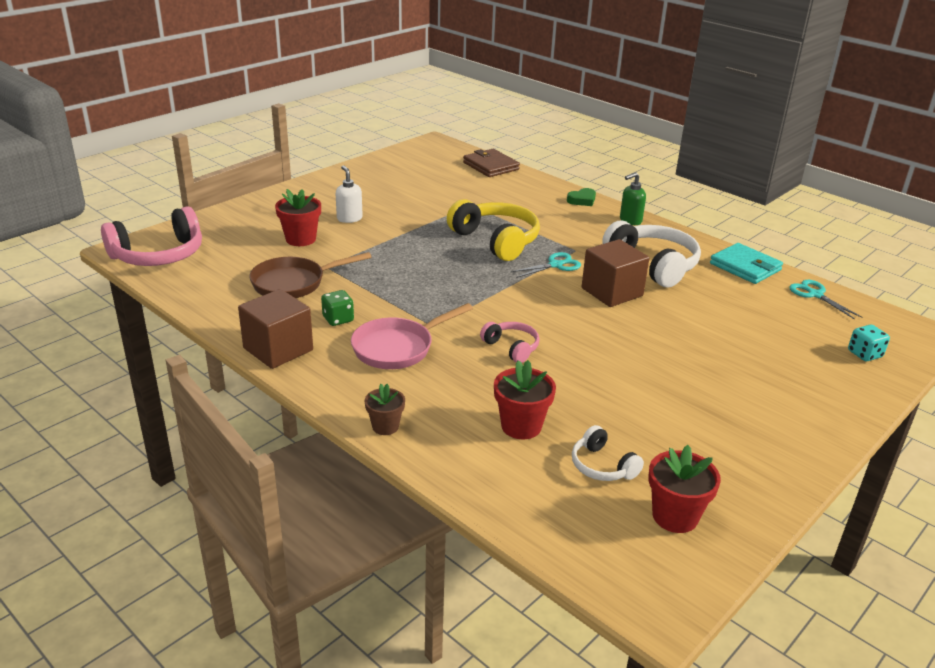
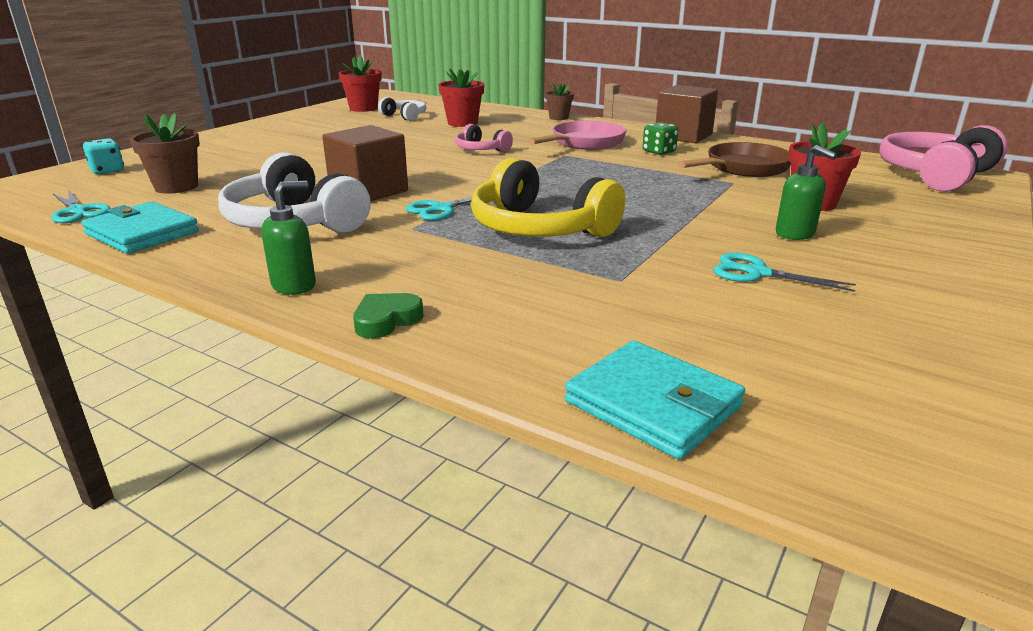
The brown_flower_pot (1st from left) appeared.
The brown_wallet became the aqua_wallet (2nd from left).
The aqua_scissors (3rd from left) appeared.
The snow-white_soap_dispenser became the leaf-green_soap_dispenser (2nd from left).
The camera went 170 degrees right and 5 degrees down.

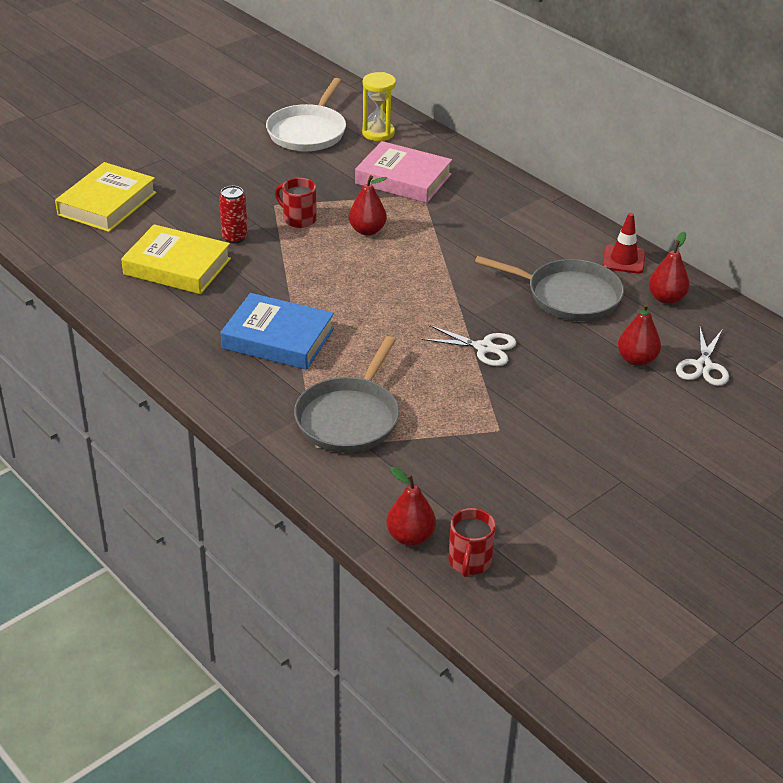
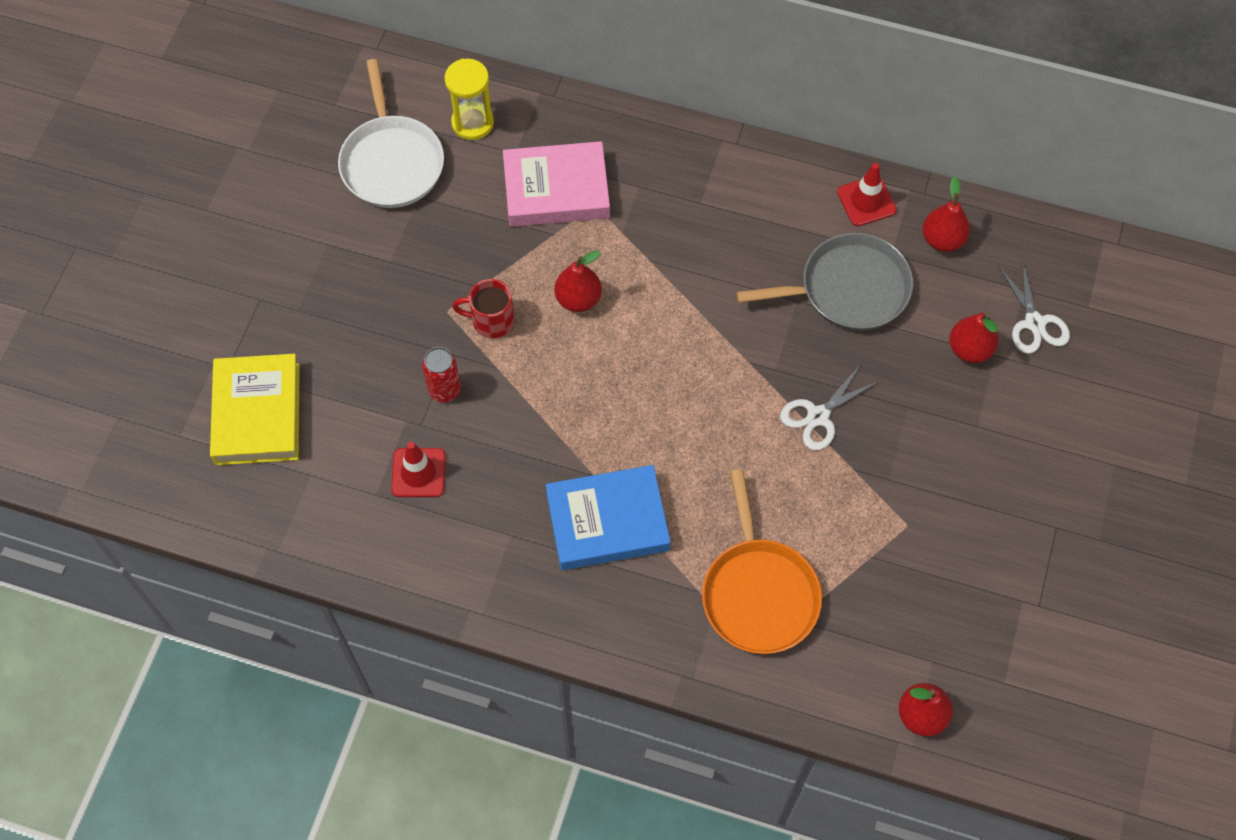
The bright_yellow_hardcover (2nd from left) was replaced by the scarlet_safety_cone (1st from left).
The gray_frying_pan (1st from left) became the orange-coloured_frying_pan.
The snow-white_scissors (1st from left) turned 150 degrees clockwise.
The scarlet_tea_mug (2nd from left) disappeared.
The camera went 30 degrees left and 25 degrees up.

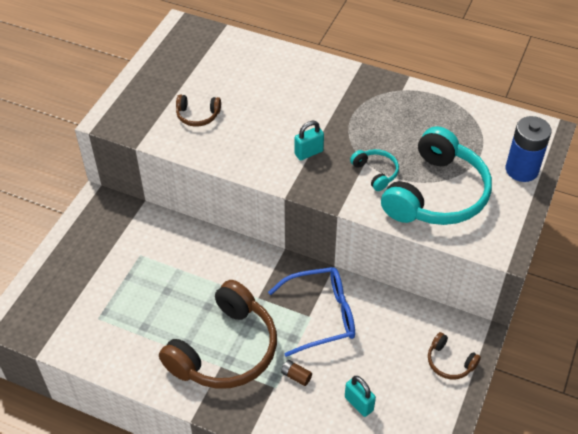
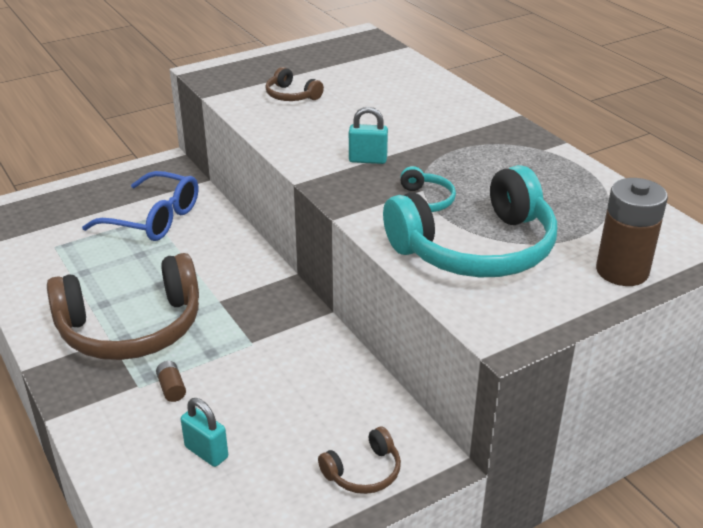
The royal_blue_spectacles moved.
The aqua_padlock (2nd from left in the first image) turned 45 degrees counterclockwise.
The brown_over-ear_headphones (3rd from left) turned 105 degrees counterclockwise.
The royal_blue_power_cell became the brown_power_cell (2nd from left).
The camera went 35 degrees right and 15 degrees down.

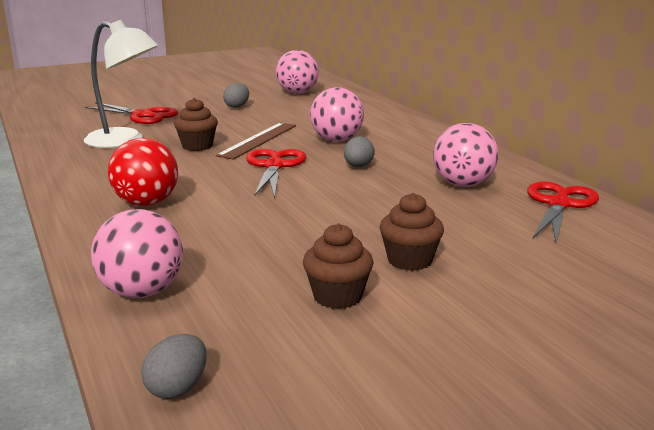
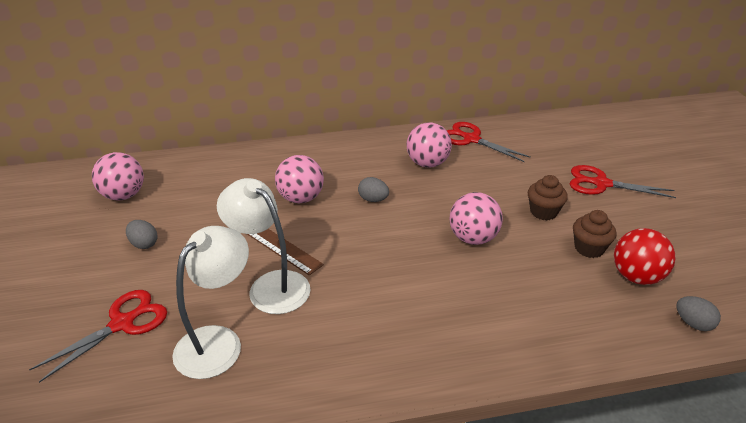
The brown_muffin (1st from left) was replaced by the snow-white_lamp (2nd from left).
The pink_sphere (1st from left in the first image) moved.
The scarlet_scissors (2nd from left in the first image) moved.
The scarlet_sphere moved.
The camera went 75 degrees left and 15 degrees up.

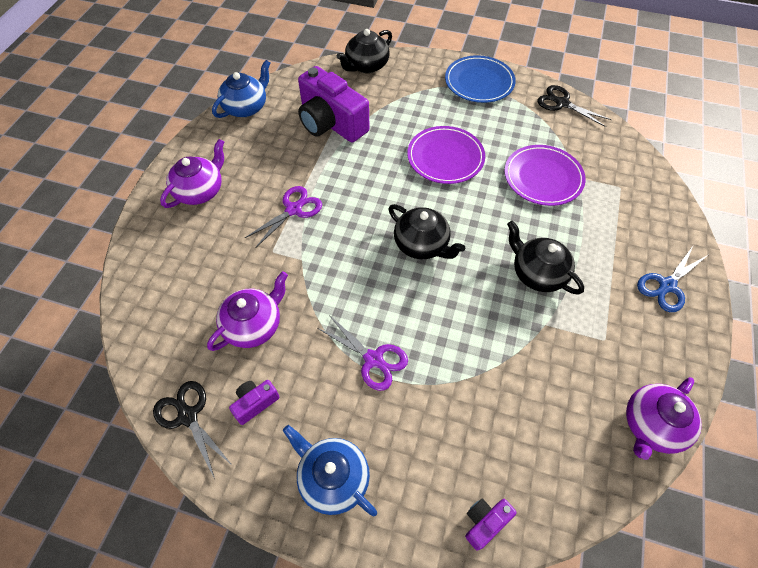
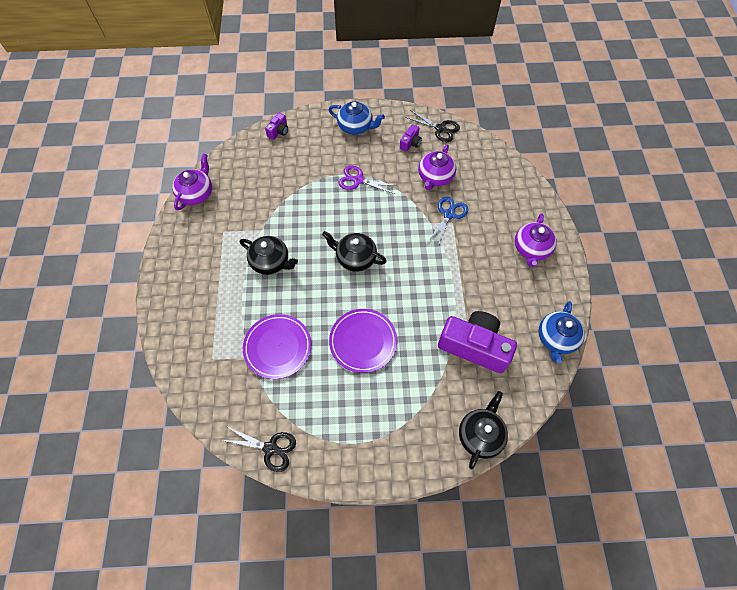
The royal_blue_scissors moved.
The purple_scissors (1st from left) disappeared.
The royal_blue_plate disappeared.
The camera went 160 degrees right and 5 degrees up.

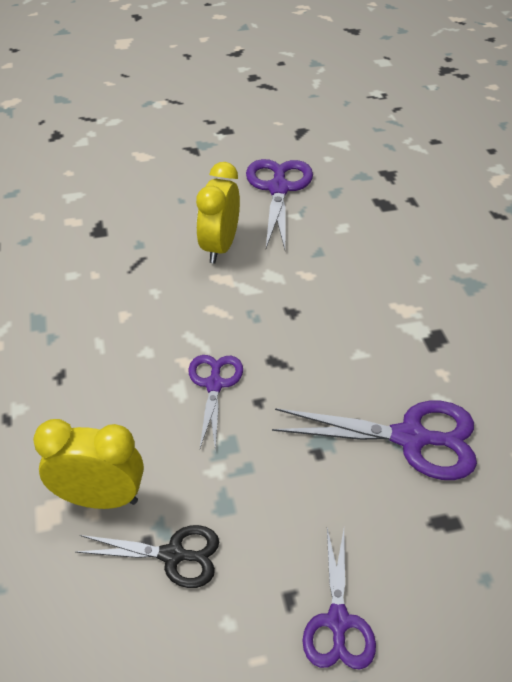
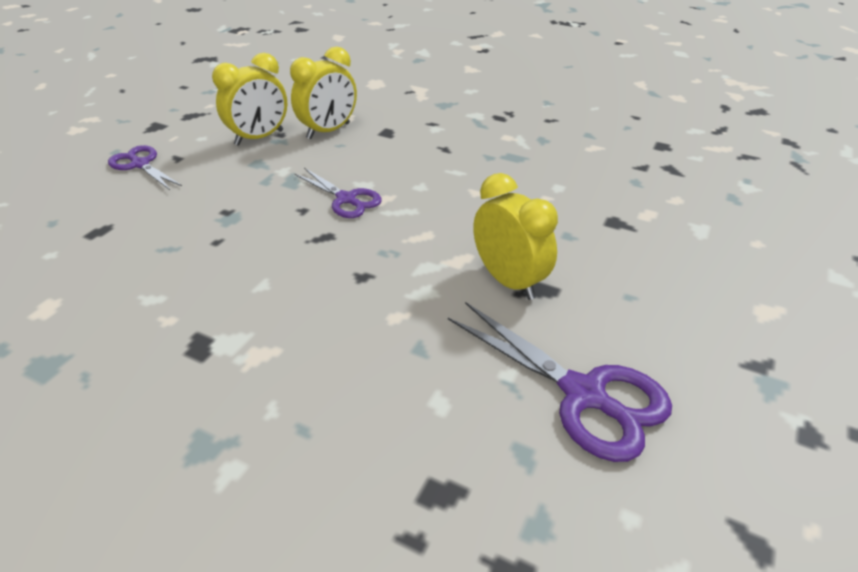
The black_scissors was replaced by the bright_yellow_alarm_clock (1st from left).
The purple_scissors (4th from left) disappeared.
The camera went 130 degrees right and 5 degrees down.

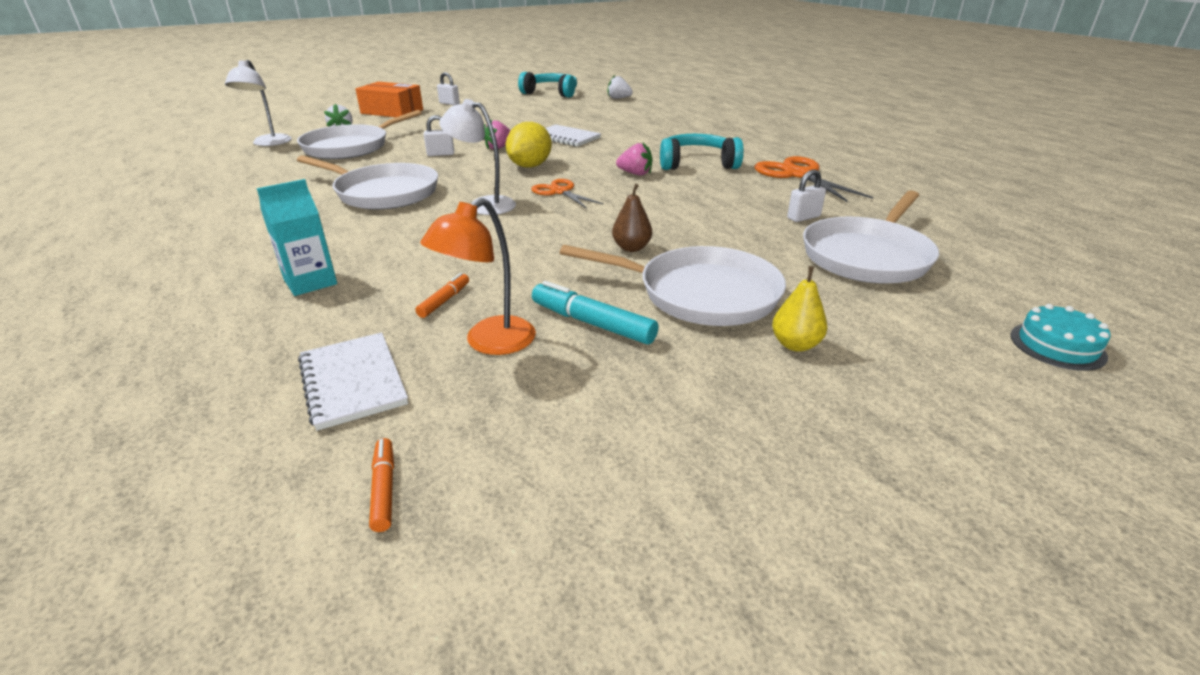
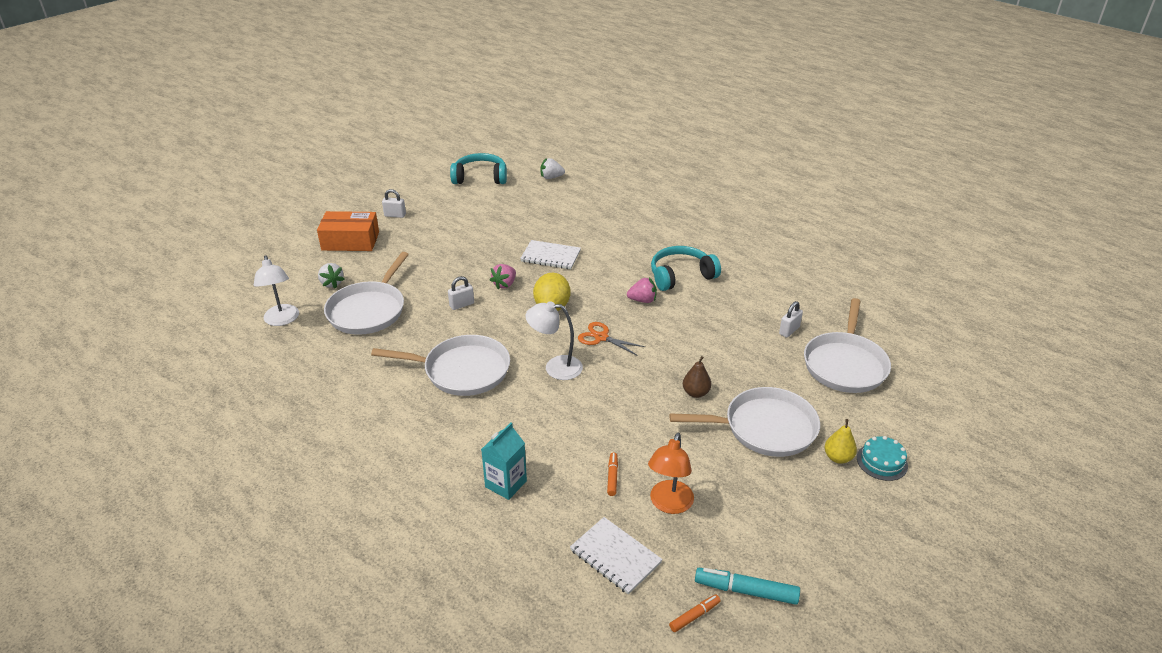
The orange-coloured_marker (1st from left in the first image) turned 90 degrees clockwise.
The aqua_marker moved.
The aqua_layer_cake moved.
The orange-coloured_scissors (2nd from left) disappeared.
The camera went 20 degrees left and 5 degrees up.

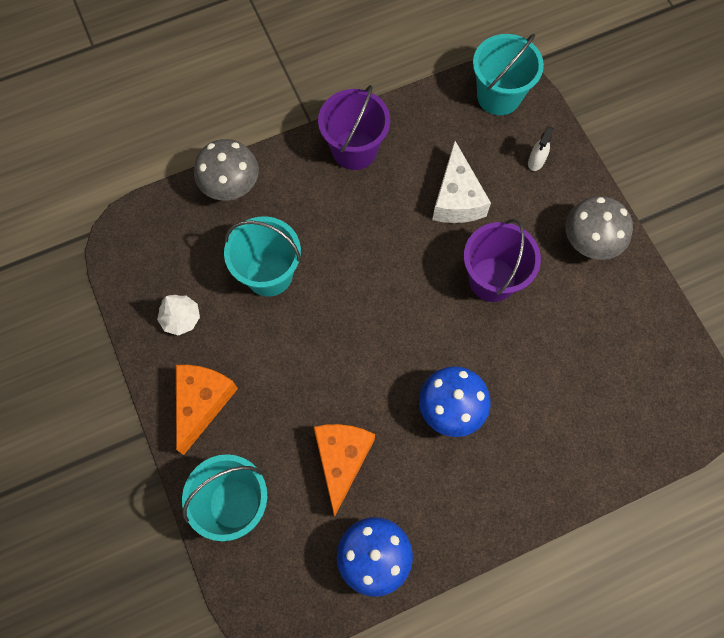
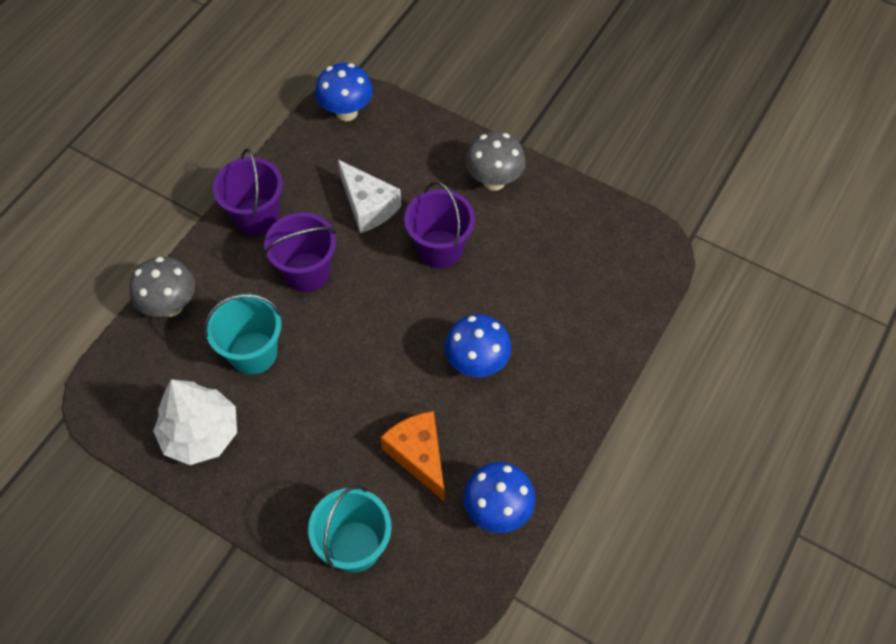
The snow-white_fir_tree changed to 1.92 times the size.
The purple_sand_bucket (2nd from left) appeared.
The aqua_sand_bucket (3rd from left) was replaced by the royal_blue_mushroom (1st from left).
The orange-coloured_cheese (1st from left) disappeared.
The snow-white_spray_cleaner disappeared.
The camera went 35 degrees left and 10 degrees down.

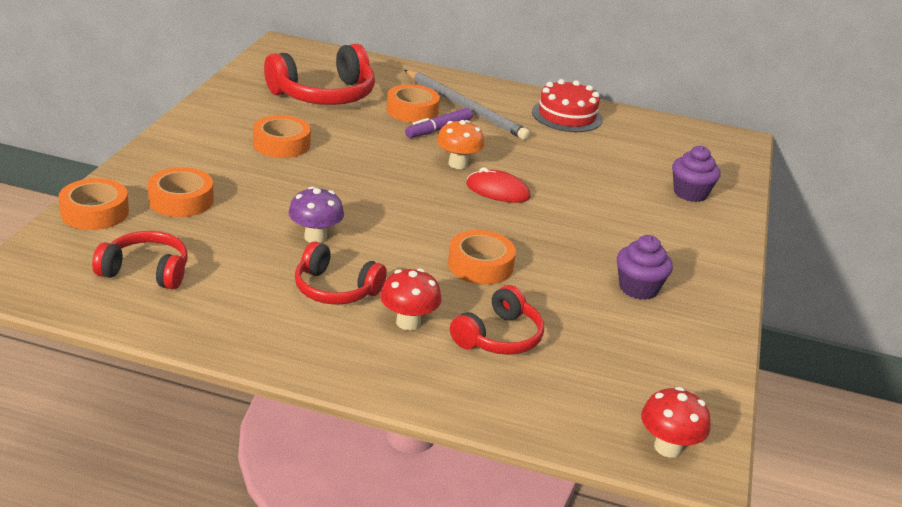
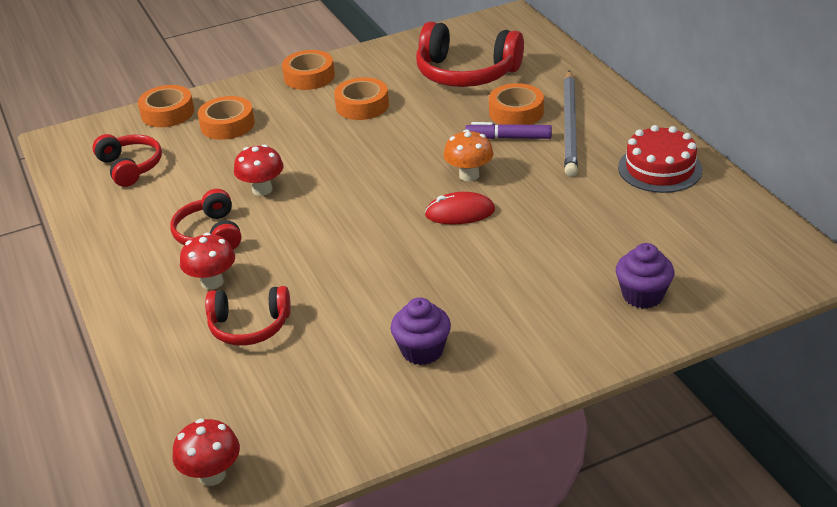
The purple_mushroom became the scarlet_mushroom (3rd from left).
The orange-coloured_roll_of_tape (5th from left in the first image) moved.
The scarlet_mouse turned 75 degrees counterclockwise.
The camera went 55 degrees right and 5 degrees up.

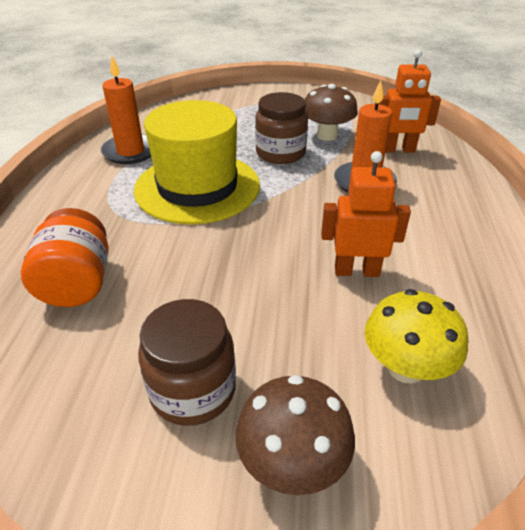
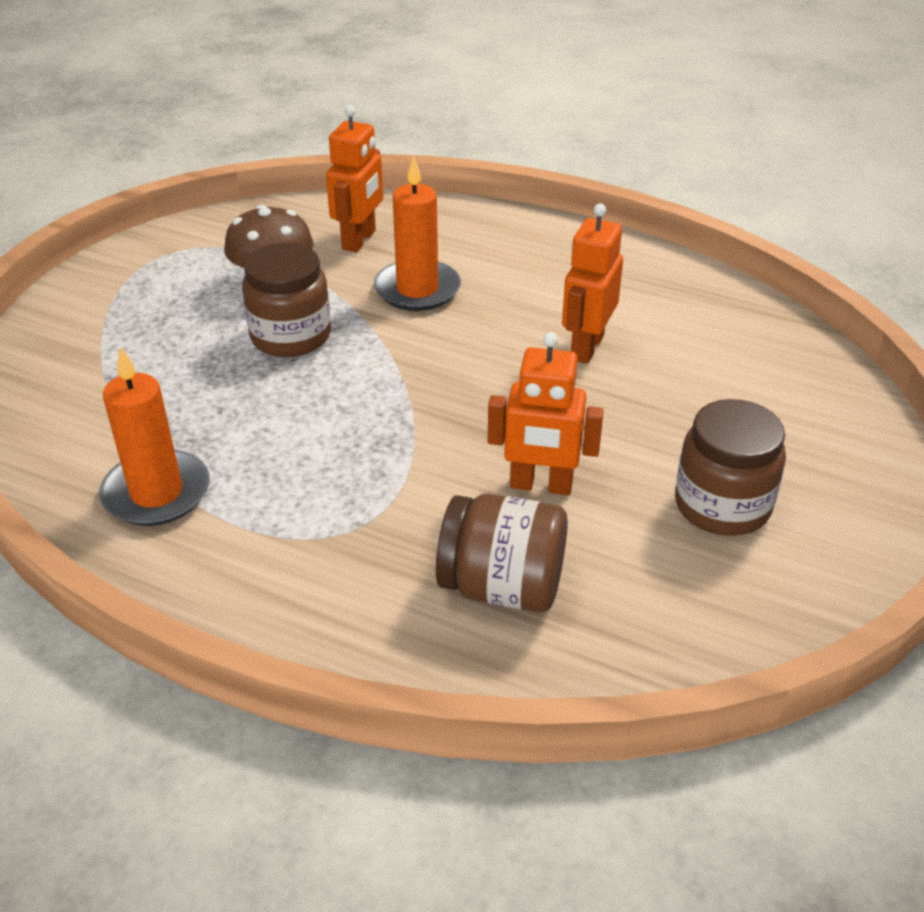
The orange-coloured_preserve_jar became the brown_preserve_jar (2nd from left).
The orange-coloured_robot (2nd from left) appeared.
The bright_yellow_hat disappeared.
The brown_mushroom (1st from left) disappeared.
The bright_yellow_mushroom disappeared.
The camera went 70 degrees left and 0 degrees up.

